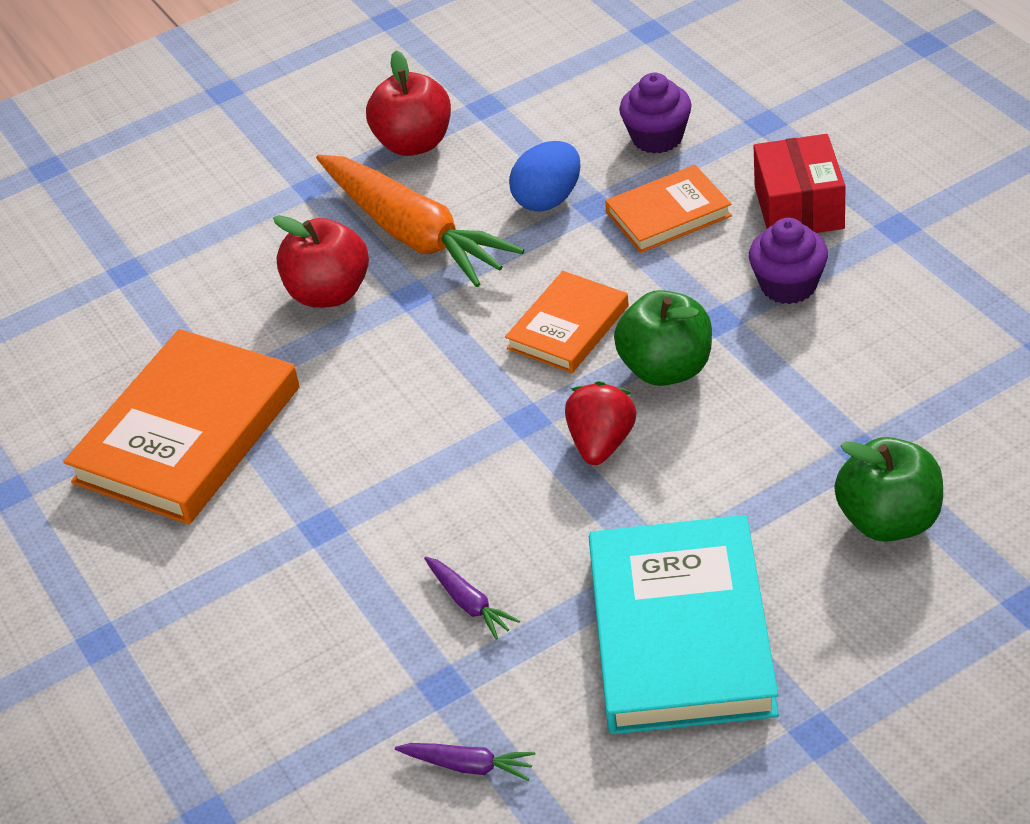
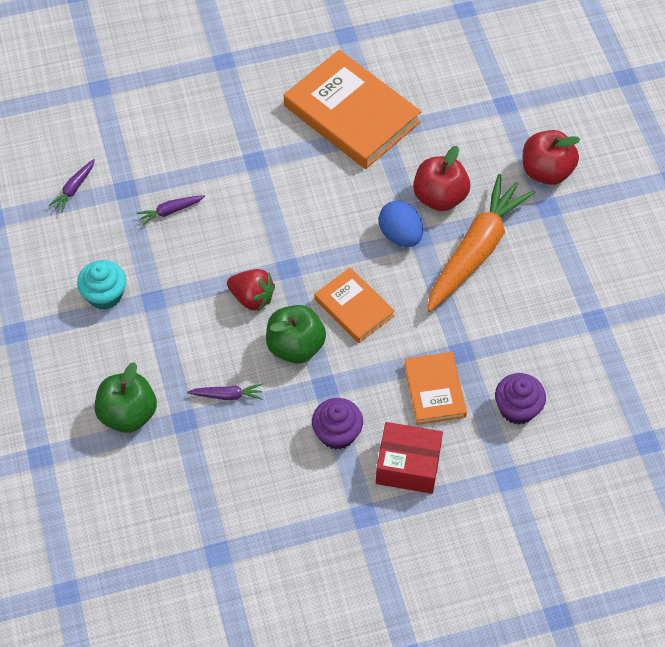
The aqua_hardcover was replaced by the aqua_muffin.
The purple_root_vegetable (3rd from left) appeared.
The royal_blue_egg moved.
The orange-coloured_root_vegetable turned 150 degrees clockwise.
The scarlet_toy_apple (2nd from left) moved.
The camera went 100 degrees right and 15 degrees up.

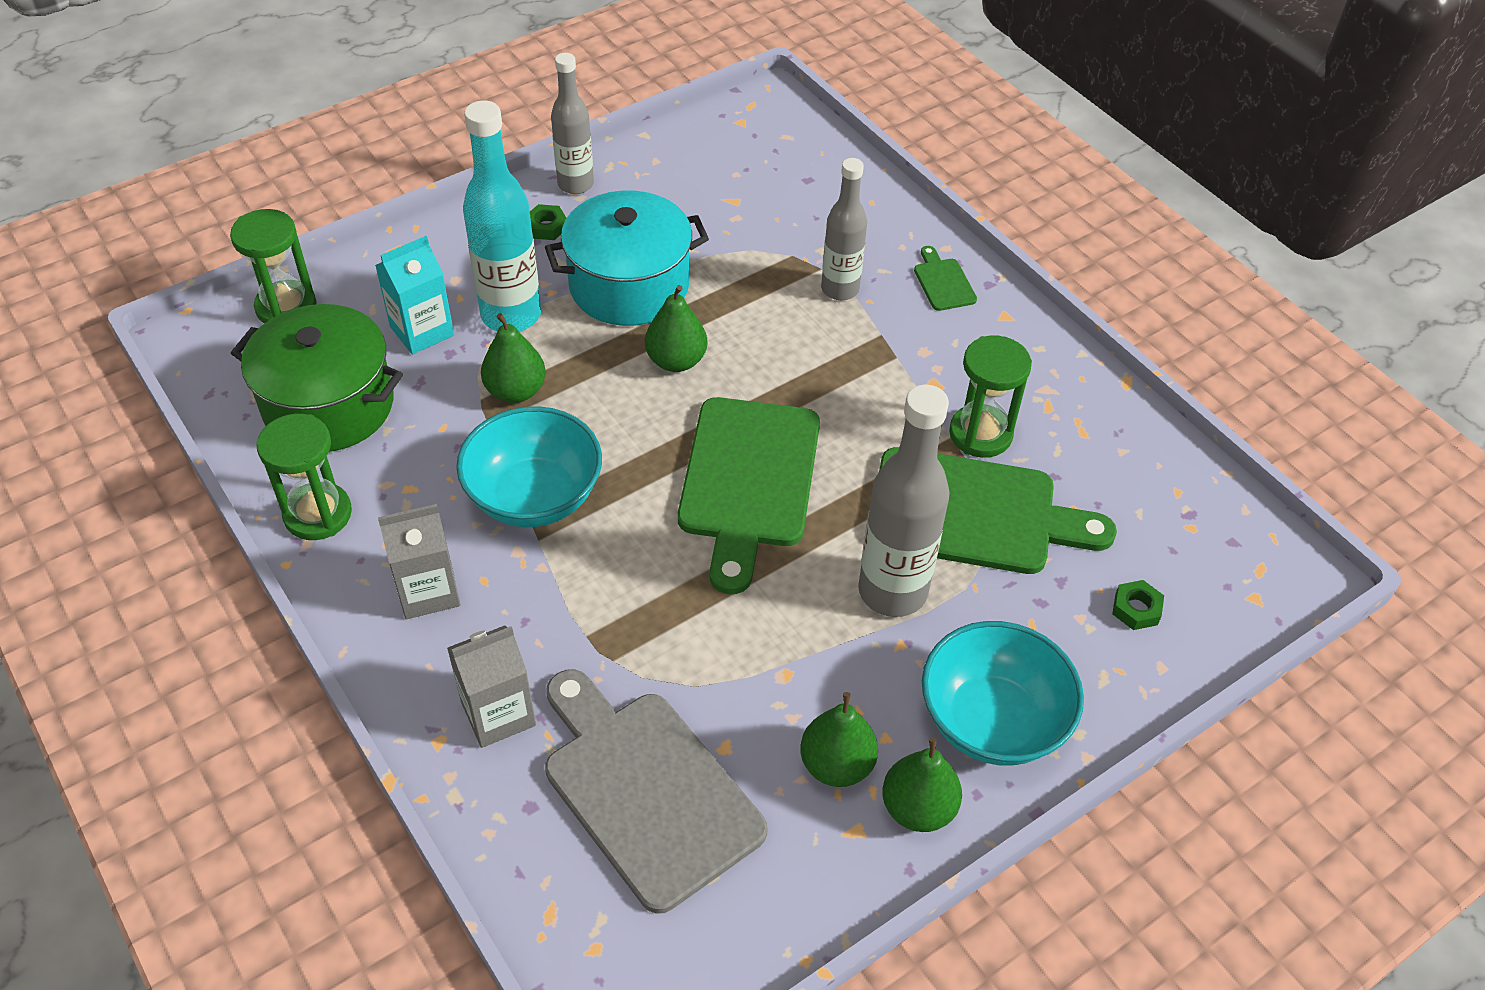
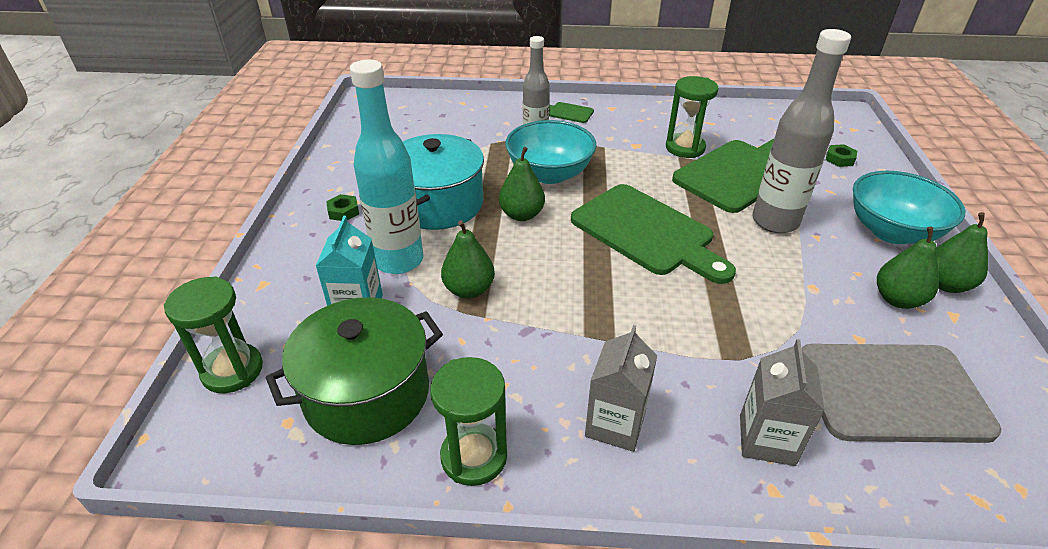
The aqua_deep_dish (1st from left) moved.
The gray_drink_bottle (1st from left) disappeared.
The camera went 50 degrees left and 10 degrees down.

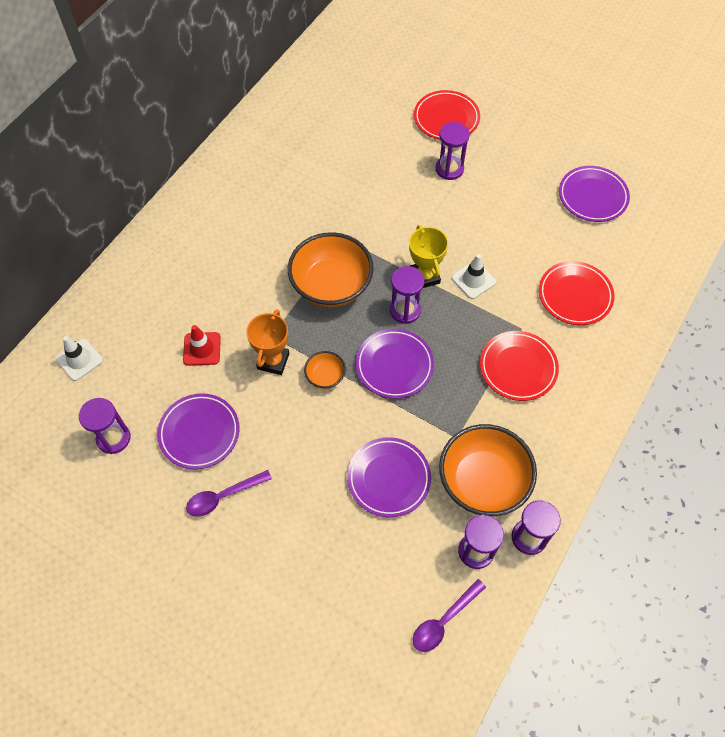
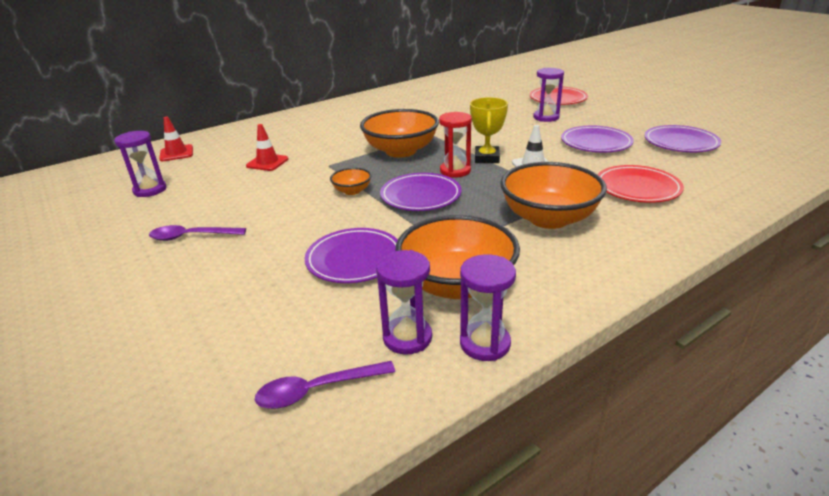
The snow-white_safety_cone (1st from left) became the scarlet_safety_cone (1st from left).
The purple_sandglass (2nd from left) became the scarlet_sandglass.
The scarlet_plate (2nd from left) was replaced by the orange-coloured_deep_dish (4th from left).
The purple_plate (1st from left in the first image) moved.
The orange-coloured_trophy disappeared.
The camera went 25 degrees right and 30 degrees down.

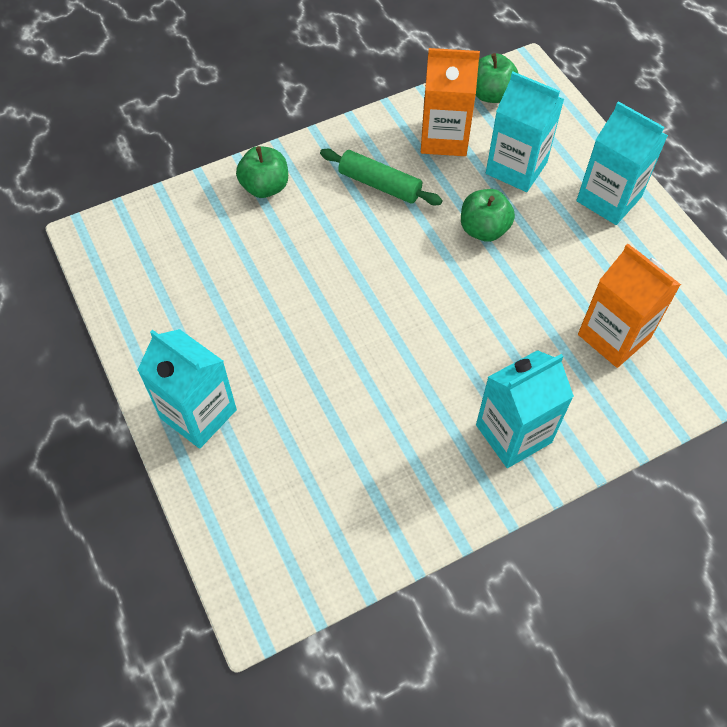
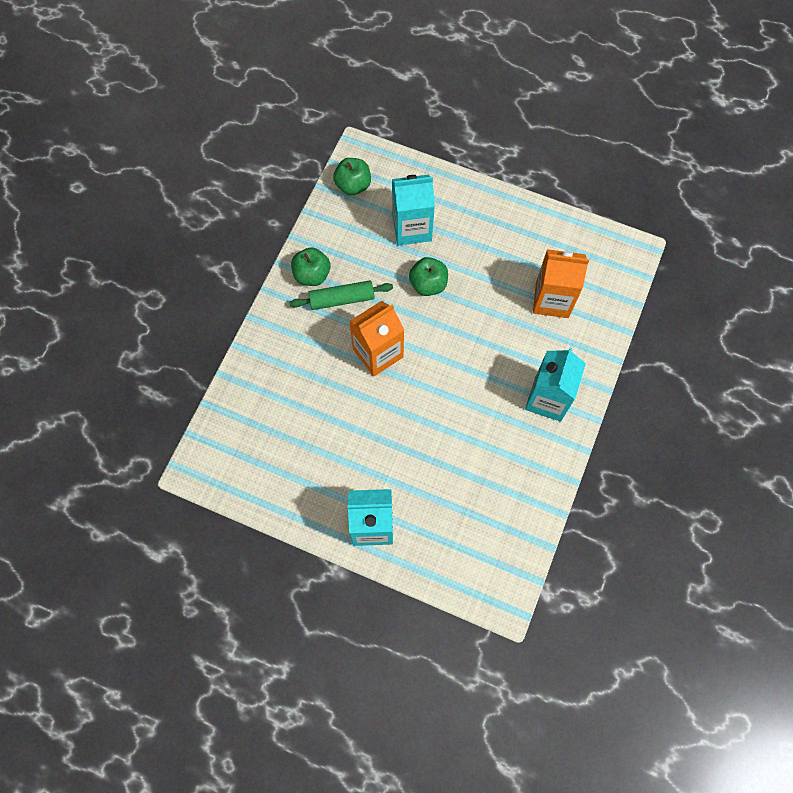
The leaf-green_toy_apple (1st from left) moved.
The orange-coloured_juice_carton (1st from left) moved.
The aqua_juice_carton (4th from left) disappeared.
The camera went 40 degrees left and 10 degrees up.

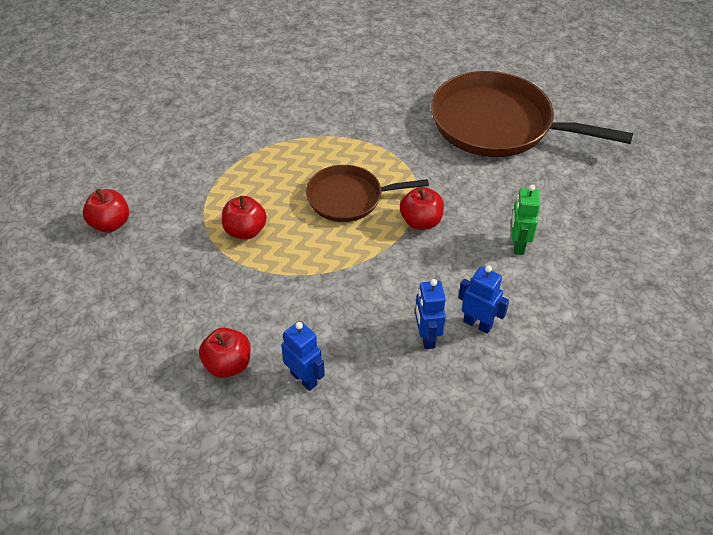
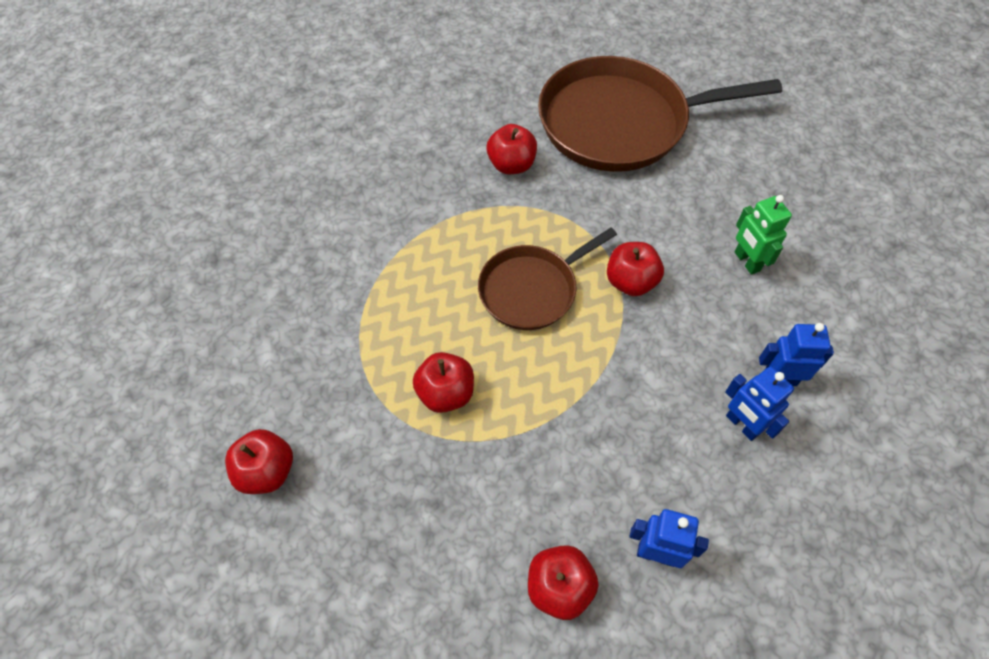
The scarlet_toy_apple (3rd from left) appeared.
The camera went 30 degrees left and 10 degrees up.

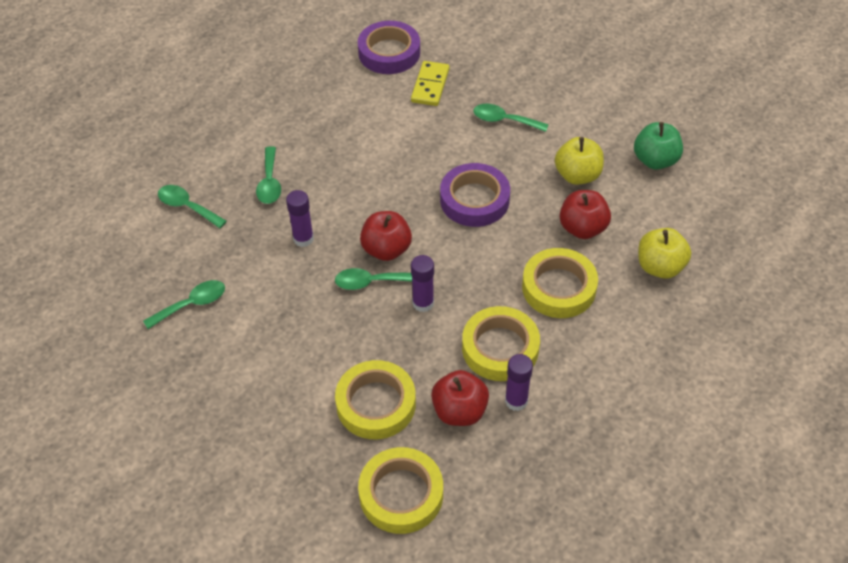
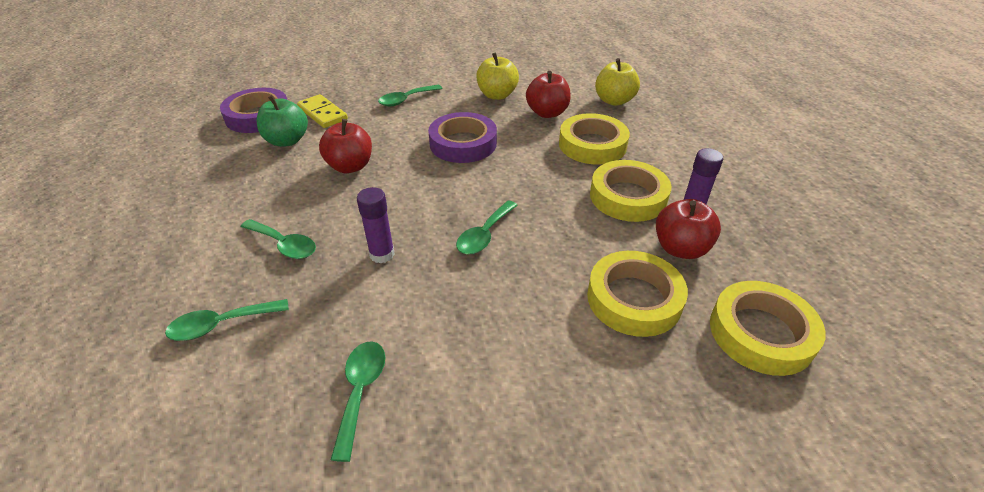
The leaf-green_toy_apple moved.
The scarlet_toy_apple (1st from left) moved.
The purple_stick_of_glue (2nd from left) disappeared.
The camera went 55 degrees left and 10 degrees down.

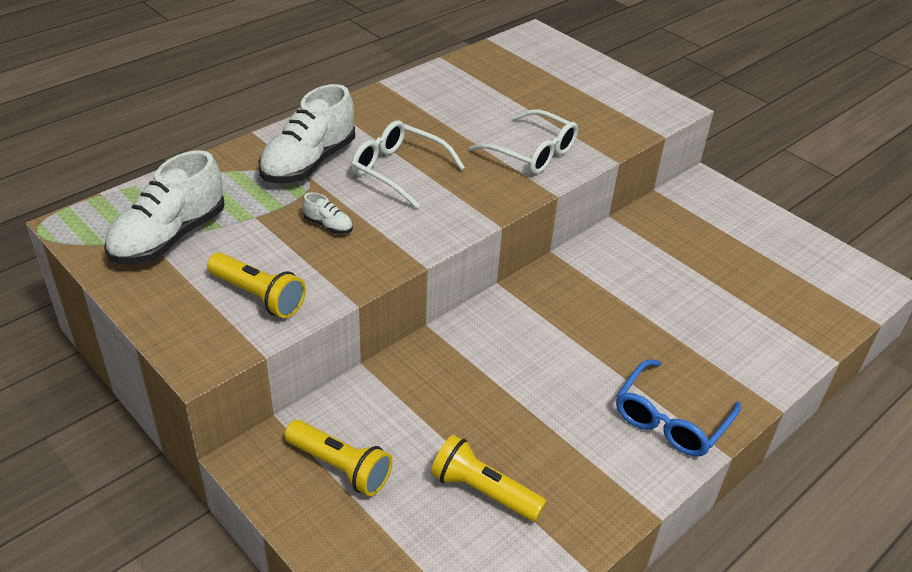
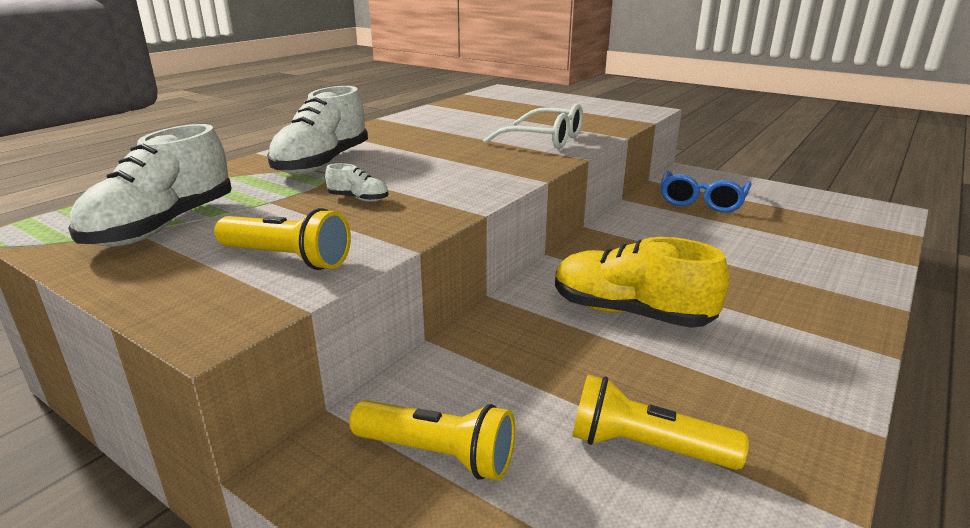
The bright_yellow_sneaker appeared.
The royal_blue_spectacles moved.
The snow-white_spectacles (1st from left) disappeared.
The camera went 10 degrees left and 15 degrees down.

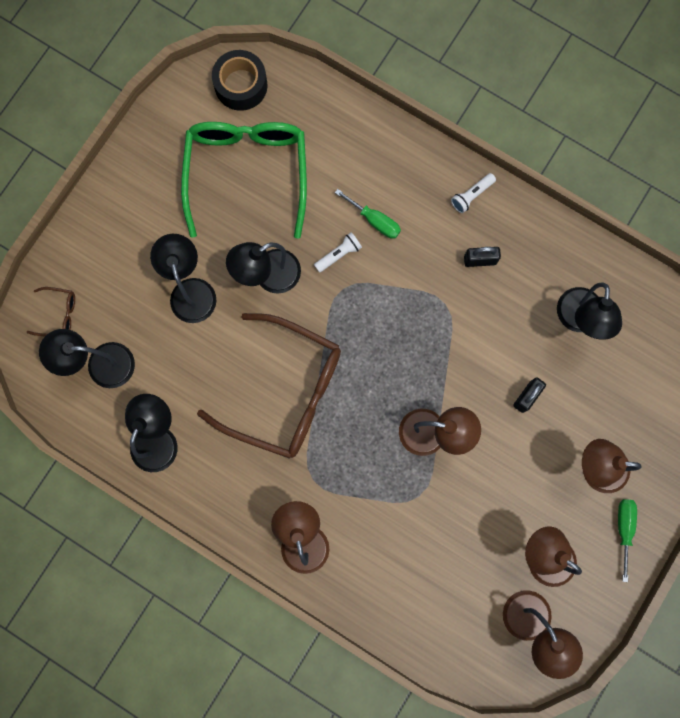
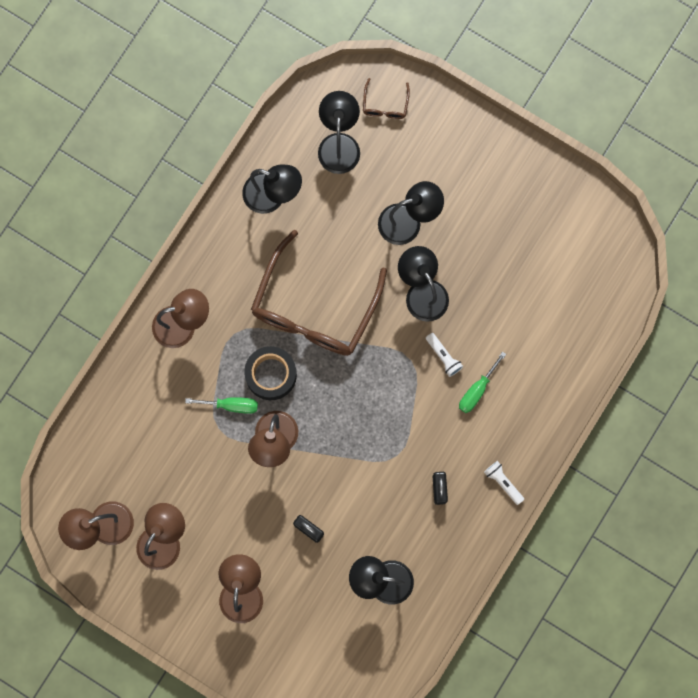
The leaf-green_flat_screwdriver (2nd from left in the first image) moved.
The black_roll_of_tape moved.
The leaf-green_spectacles disappeared.
The camera went 90 degrees right and 0 degrees up.

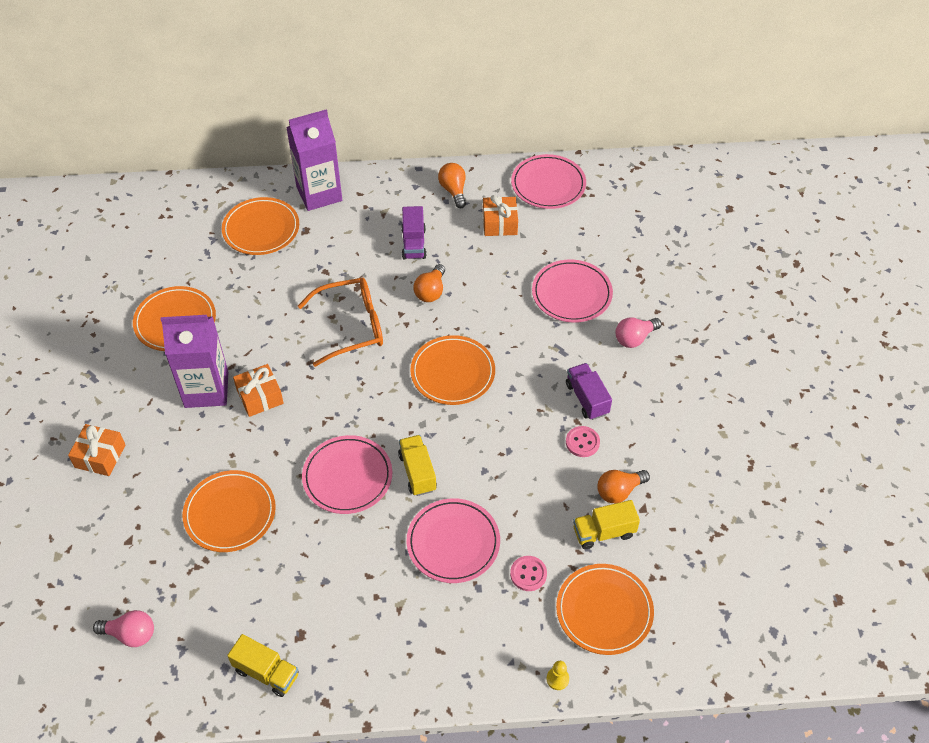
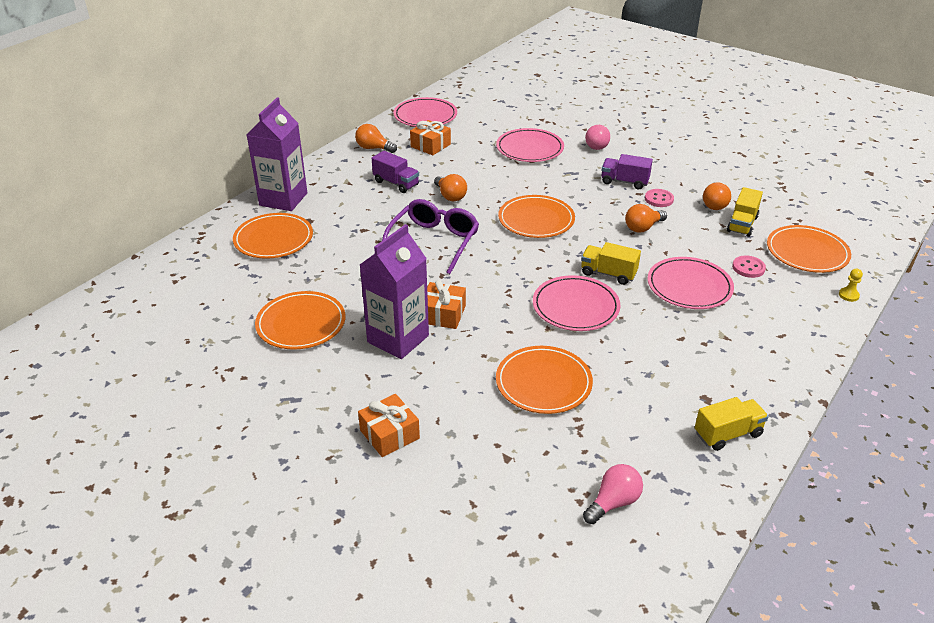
The orange-coloured_spectacles became the purple_spectacles.
The orange-coloured_lightbulb (3rd from left) appeared.
The camera went 50 degrees left and 15 degrees down.

